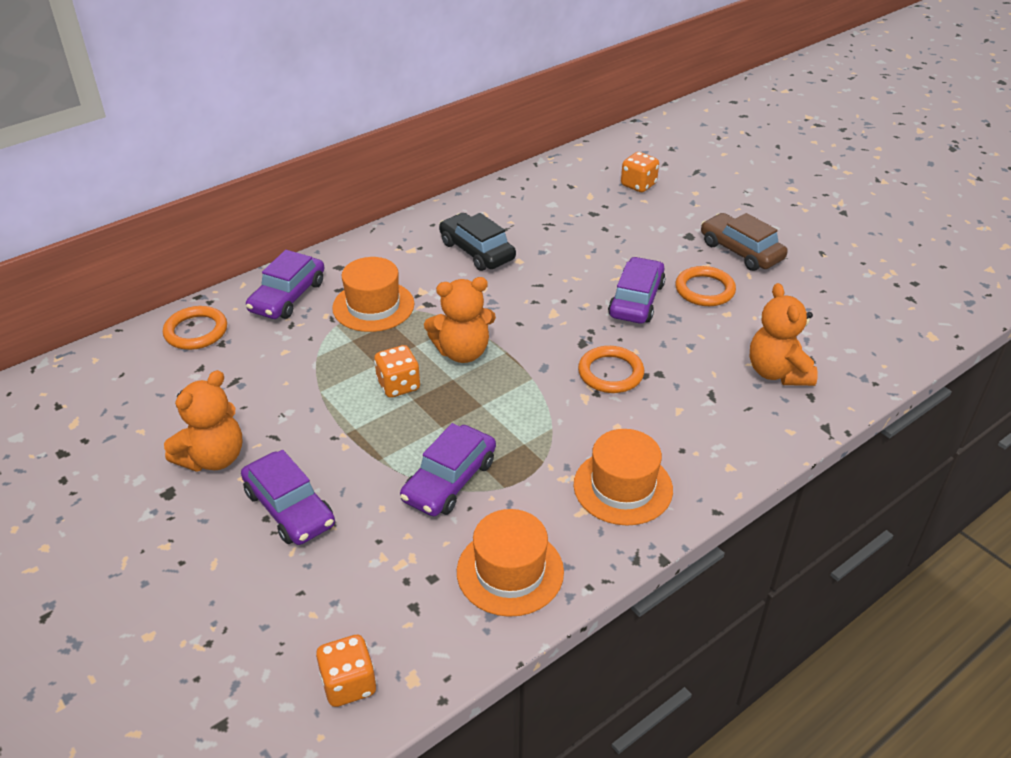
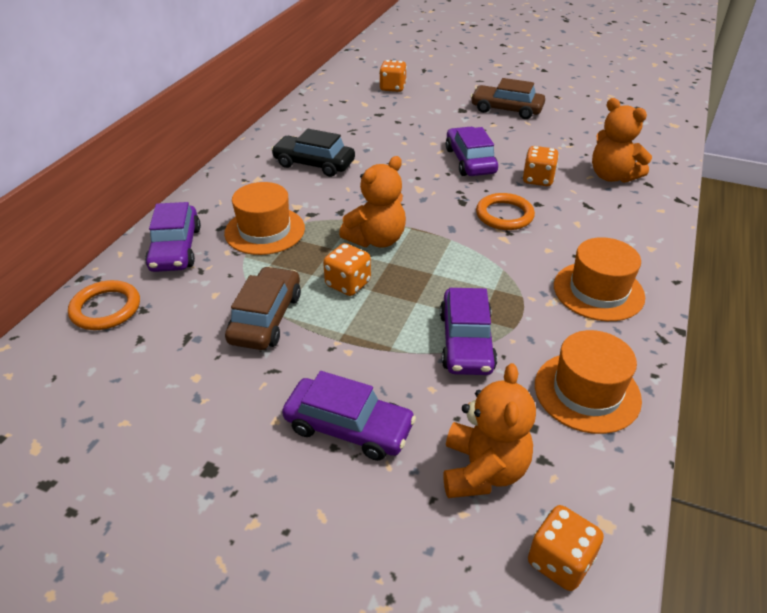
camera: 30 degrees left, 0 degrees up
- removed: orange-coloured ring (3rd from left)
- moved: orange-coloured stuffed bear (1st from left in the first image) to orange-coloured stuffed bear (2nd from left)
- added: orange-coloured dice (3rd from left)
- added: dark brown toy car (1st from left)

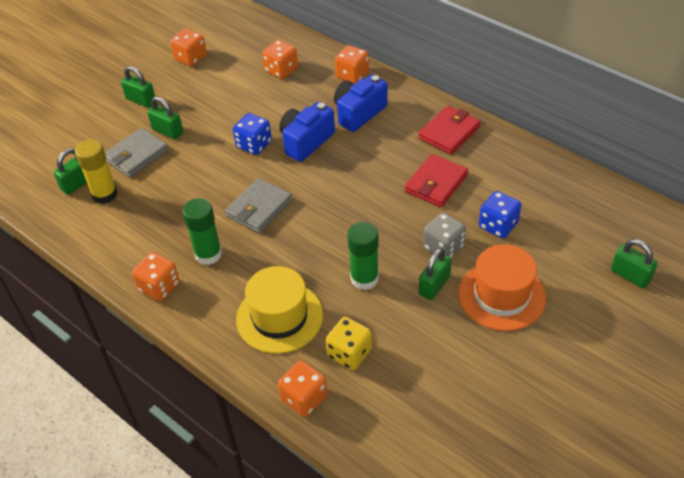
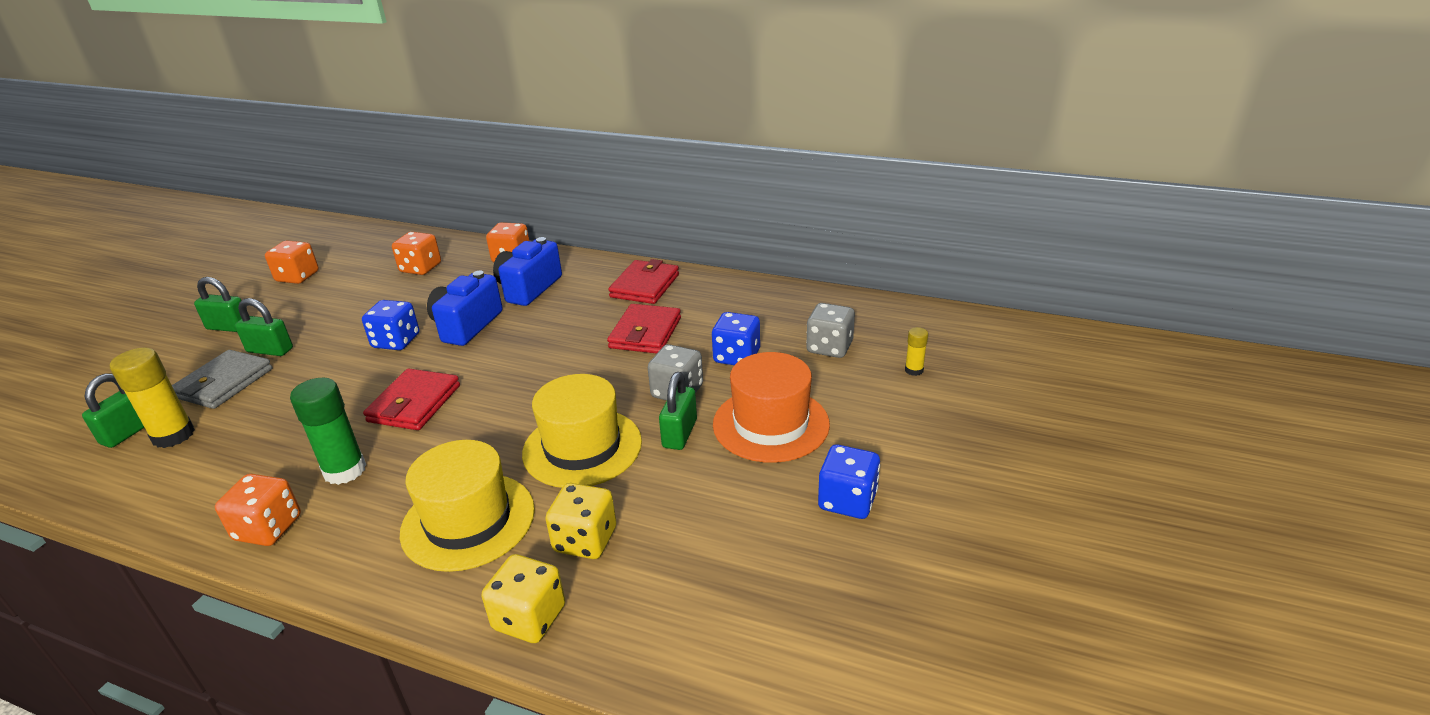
camera: 20 degrees left, 15 degrees down
- recoloured: gray billfold (2nd from left) to red billfold (1st from left)
- replaced: leaf-green glue stick (2nd from left) to yellow top hat (2nd from left)
- replaced: leaf-green lock (5th from left) to yellow glue stick (2nd from left)
- recoloured: orange-coloured dice (4th from left) to yellow dice (1st from left)
- added: gray dice (2nd from left)
- added: cobalt dice (3rd from left)

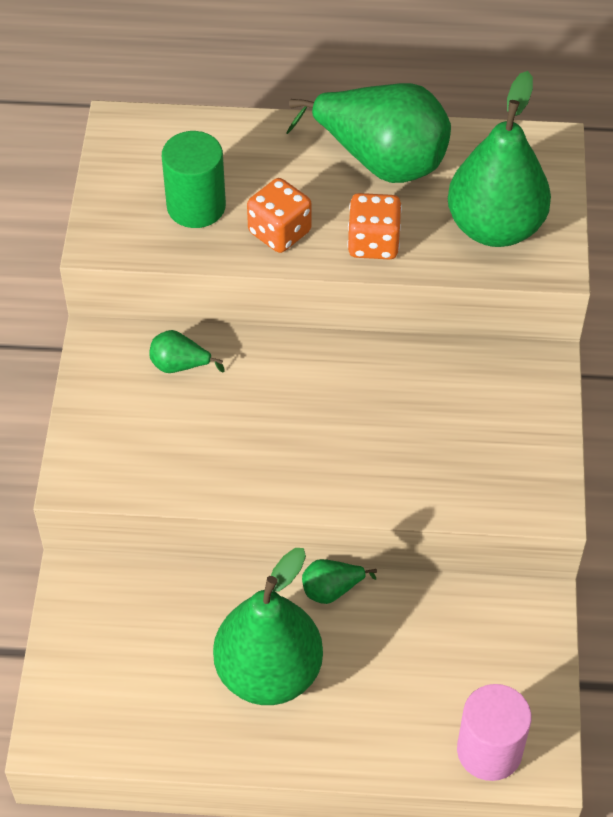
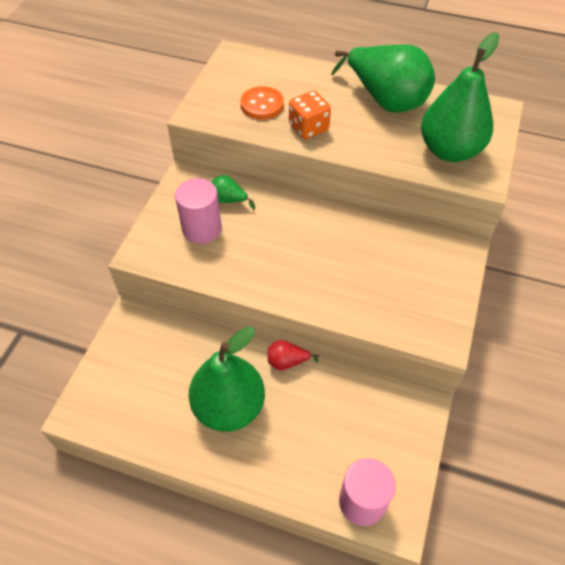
camera: 15 degrees right, 0 degrees up
- replaced: leaf-green cylinder shape to orange-coloured sewing button
- removed: orange-coloured dice (2nd from left)
- recoloured: leaf-green pear fruit (3rd from left) to red pear fruit
- added: rosy cylinder shape (1st from left)

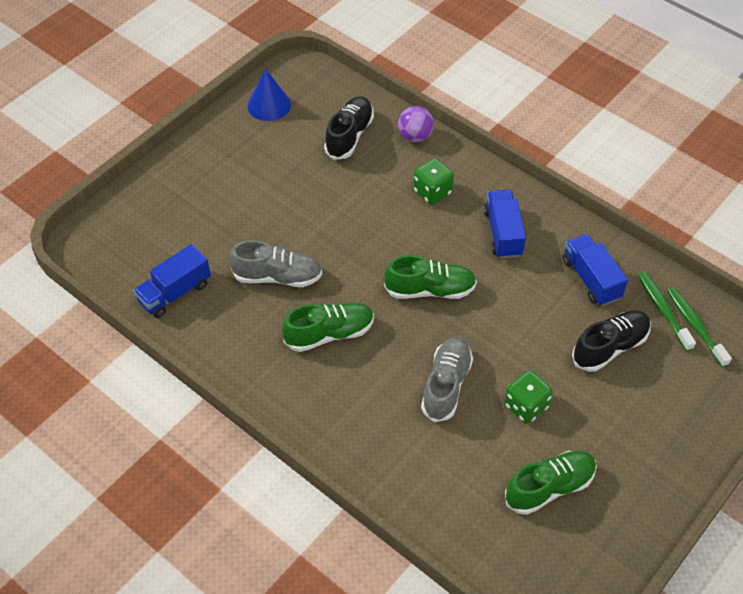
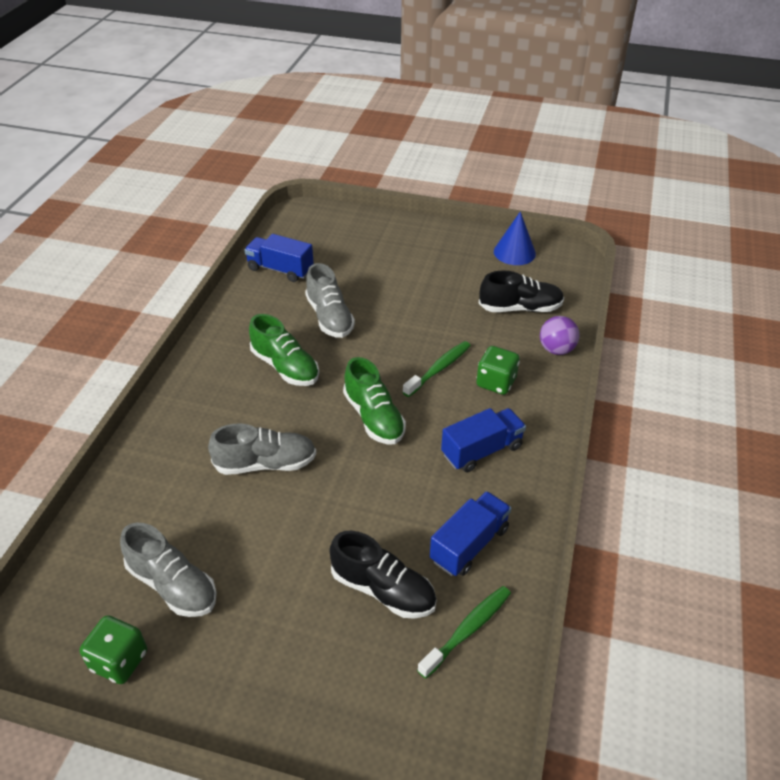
camera: 65 degrees right, 10 degrees down
- moved: leaf-green tooth brush (2nd from left in the first image) to leaf-green tooth brush (1st from left)
- moved: leaf-green dice (2nd from left in the first image) to leaf-green dice (1st from left)
- recoloured: leaf-green shoe (3rd from left) to gray shoe (1st from left)

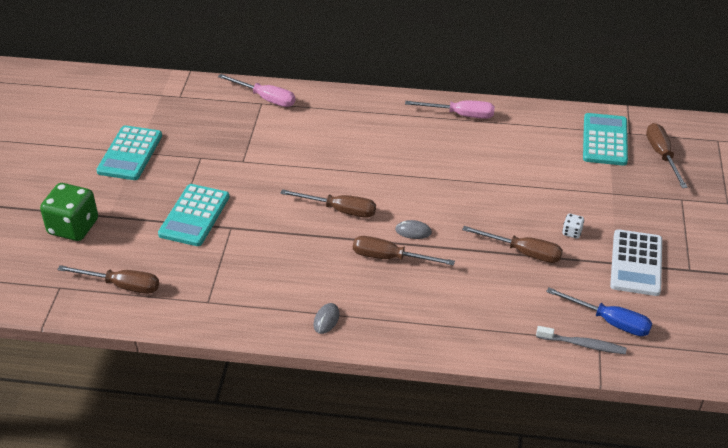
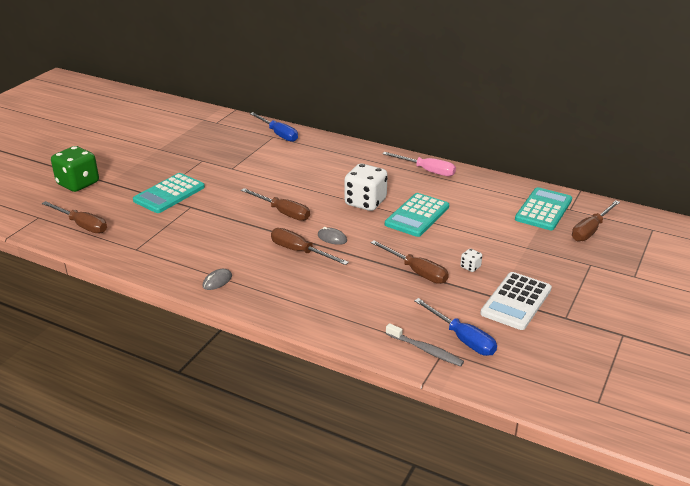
camera: 20 degrees right, 10 degrees down
- recoloured: rosy flat screwdriver (1st from left) to cobalt flat screwdriver (1st from left)
- turned: dark brown flat screwdriver (5th from left) 150 degrees counterclockwise
- moved: aqua calculator (1st from left in the first image) to aqua calculator (2nd from left)
- added: snow-white dice (1st from left)

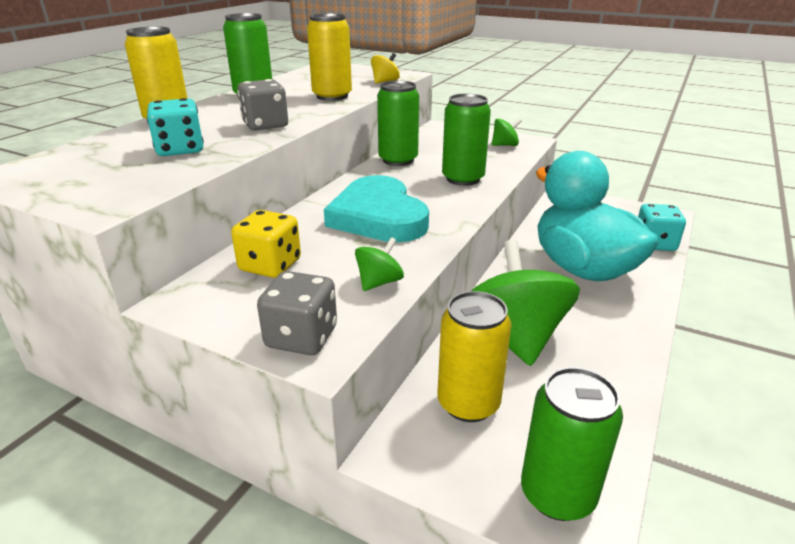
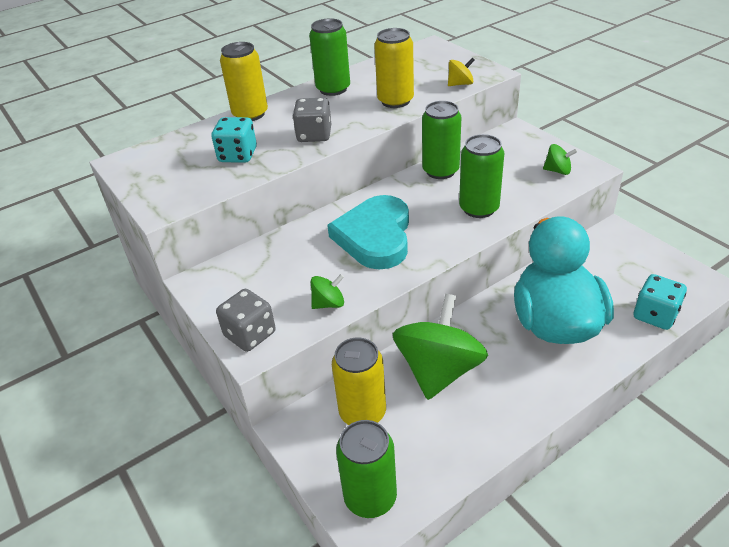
camera: 30 degrees right, 10 degrees up
- removed: yellow dice

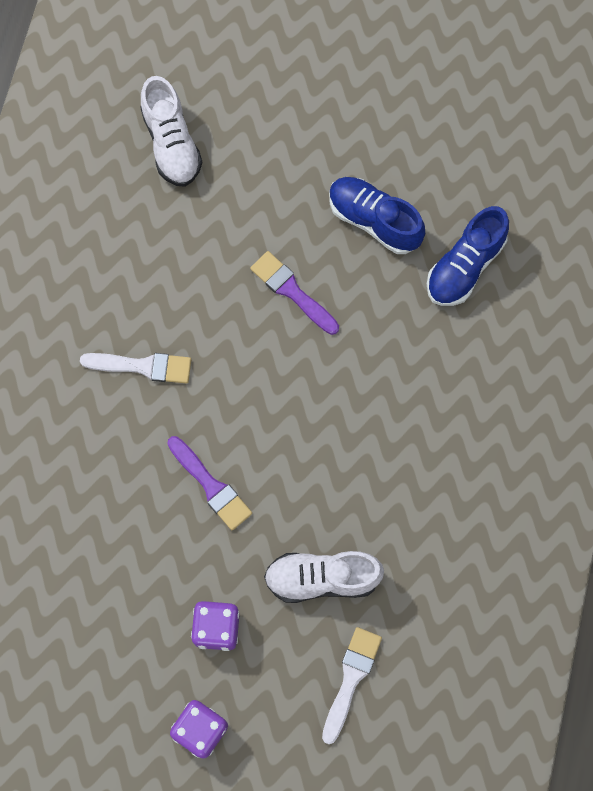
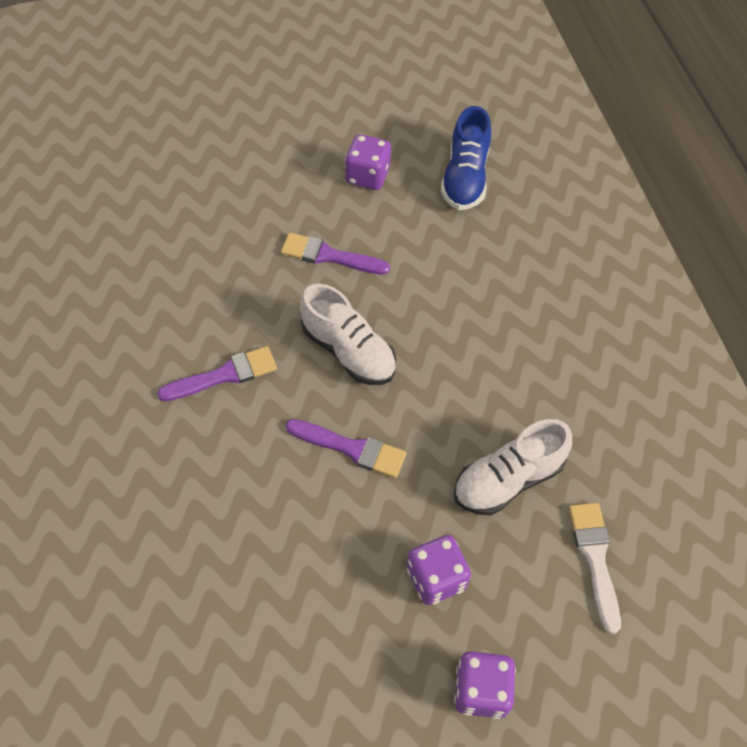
camera: 30 degrees left, 15 degrees down
- moved: snow-white shoe (1st from left)
- replaced: cobalt shoe (1st from left) to purple dice (1st from left)
- recoloured: snow-white paint brush (1st from left) to purple paint brush (1st from left)

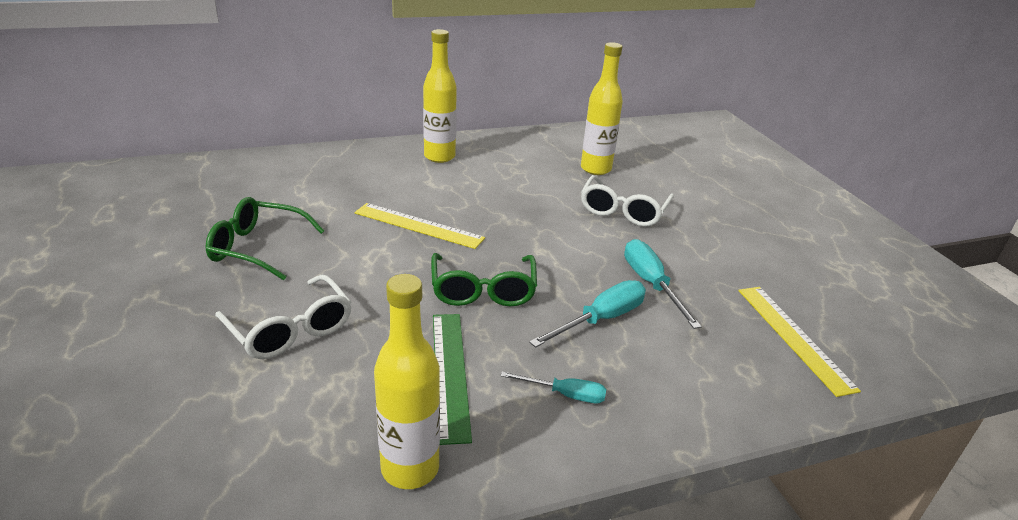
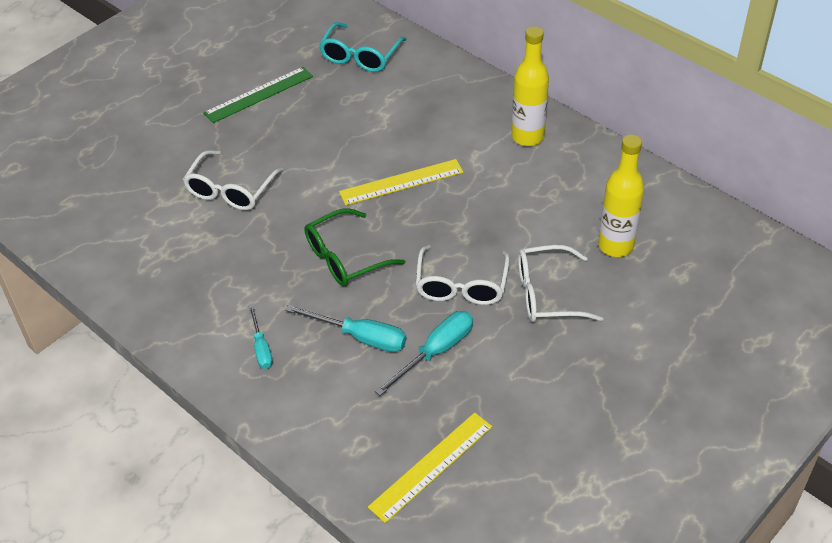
camera: 65 degrees right, 15 degrees up
- removed: leaf-green eyeglasses (1st from left)
- turned: yellow ruler (1st from left) 75 degrees clockwise
- removed: yellow bottle (1st from left)
- moved: leaf-green ruler
- added: aqua eyeglasses
- added: snow-white eyeglasses (2nd from left)

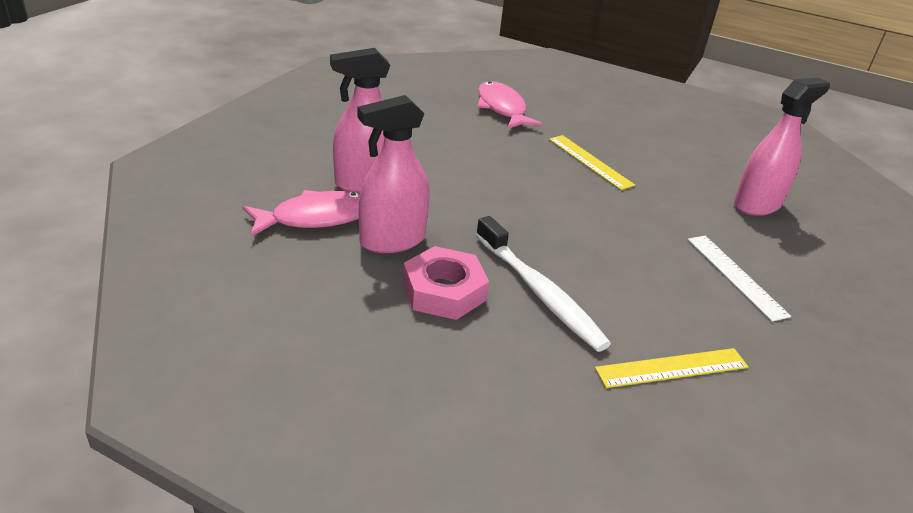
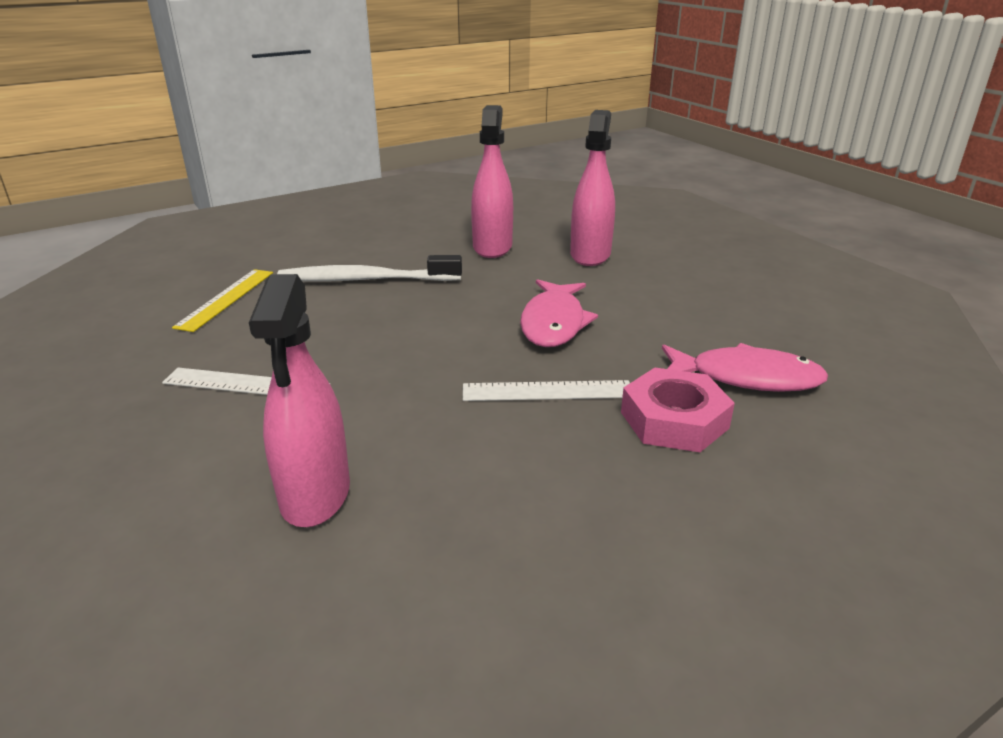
camera: 125 degrees right, 5 degrees down
- recoloured: yellow ruler (1st from left) to snow-white ruler (2nd from left)
- moved: rosy fish figure (1st from left)
- moved: rosy hex nut

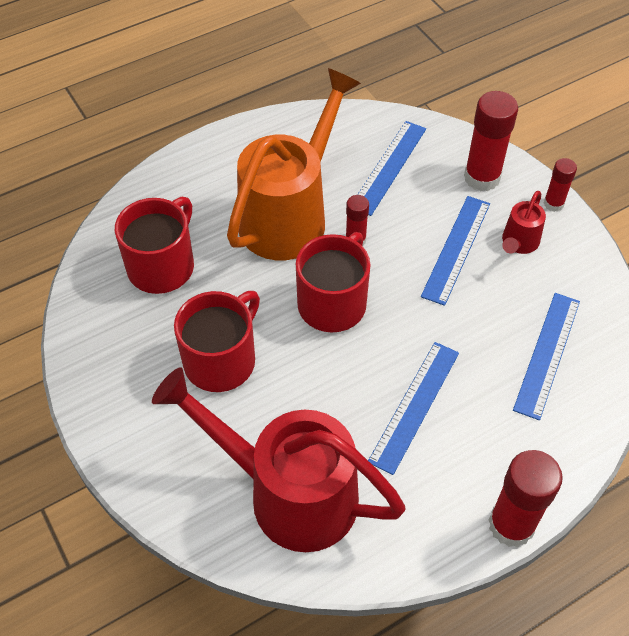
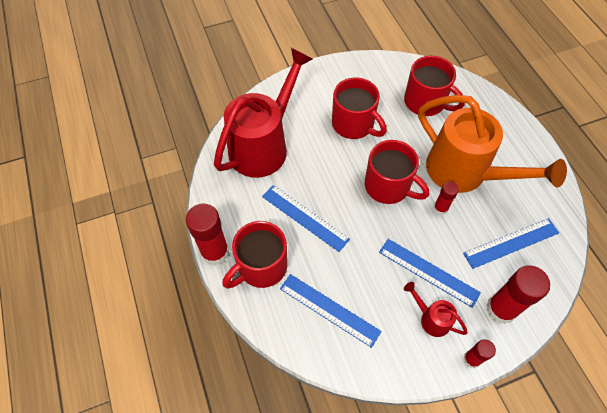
camera: 100 degrees right, 5 degrees up
- turned: cobalt ruler (1st from left in the first image) 60 degrees counterclockwise
- added: red coffee mug (1st from left)

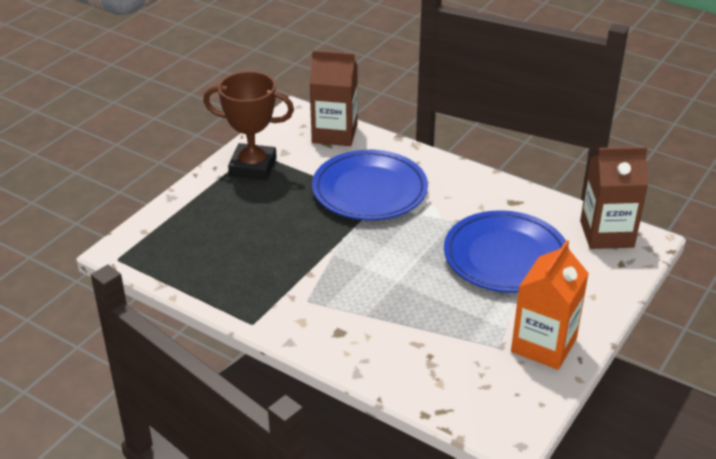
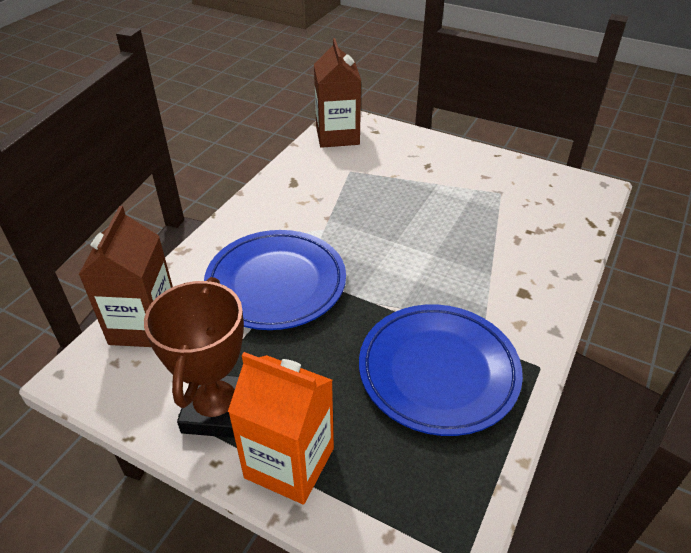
camera: 95 degrees left, 5 degrees up
- moved: cobalt dinner plate (2nd from left)
- moved: orange-coloured juice carton

